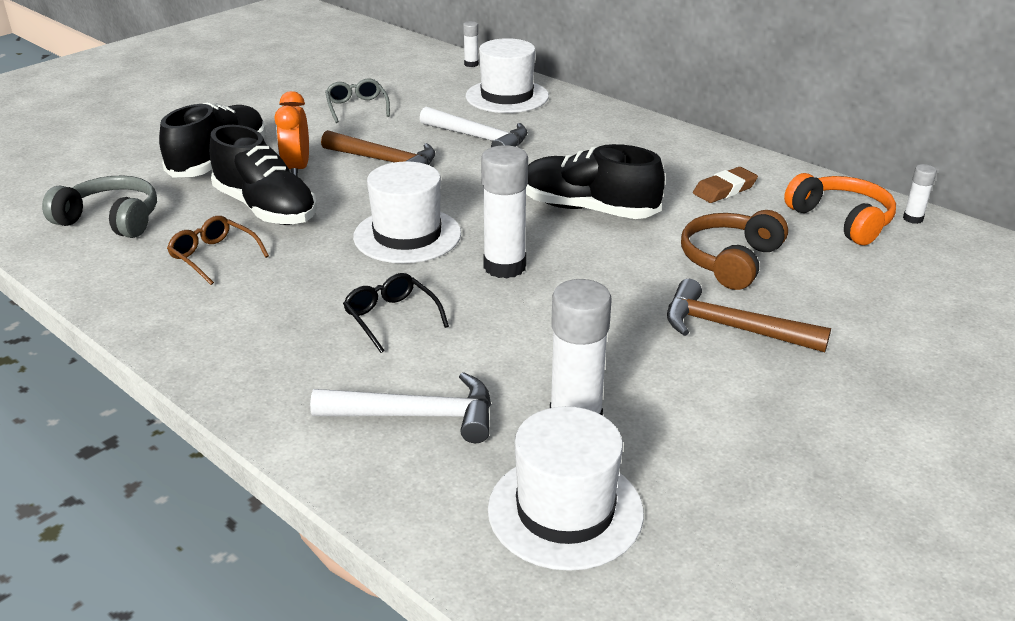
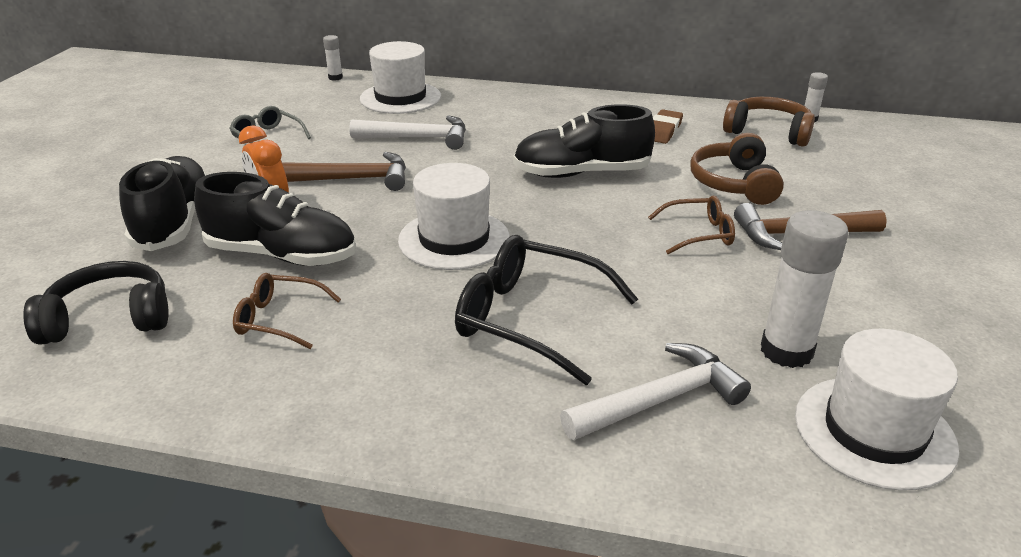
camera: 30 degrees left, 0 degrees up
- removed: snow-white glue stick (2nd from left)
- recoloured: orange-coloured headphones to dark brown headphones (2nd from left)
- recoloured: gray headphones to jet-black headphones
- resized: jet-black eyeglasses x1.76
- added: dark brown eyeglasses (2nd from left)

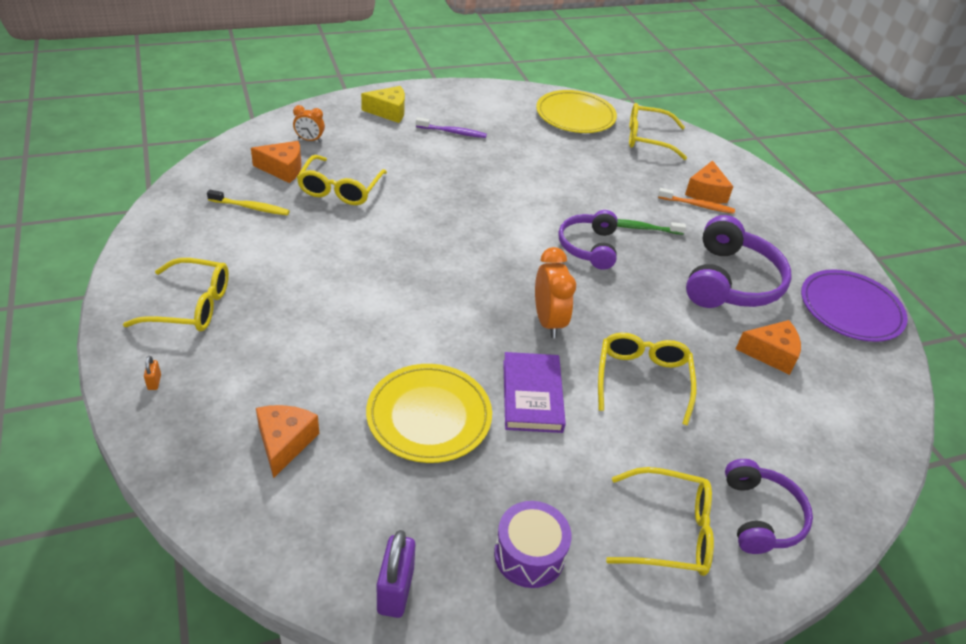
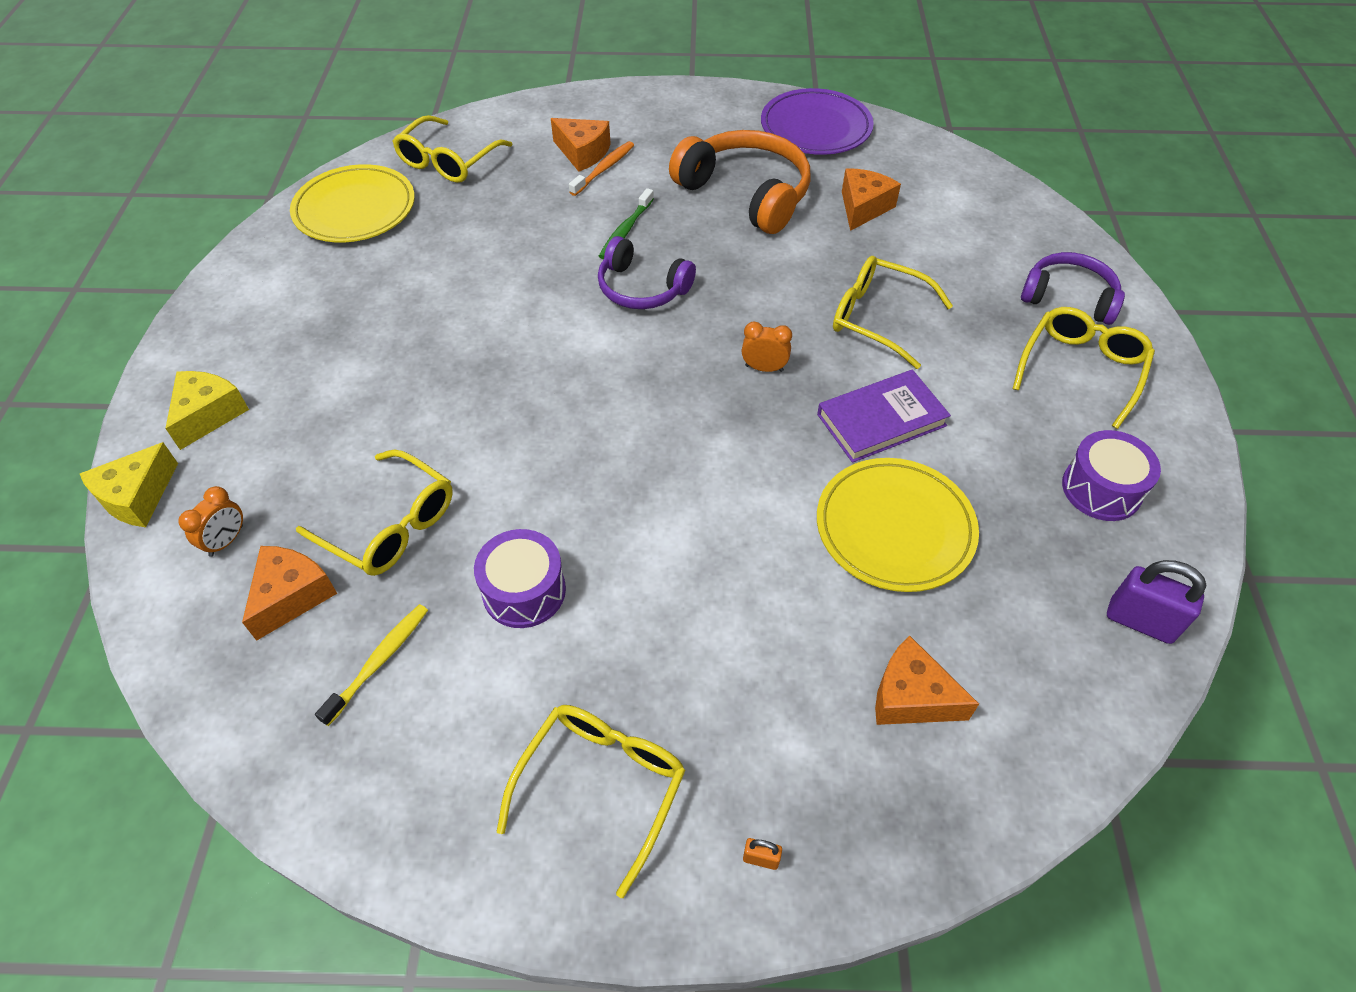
camera: 65 degrees left, 10 degrees up
- removed: purple tooth brush
- recoloured: purple headphones (2nd from left) to orange-coloured headphones
- resized: orange-coloured clock (2nd from left) x0.59
- turned: purple book 45 degrees counterclockwise
- added: yellow piece of cheese (1st from left)
- added: purple snare drum (1st from left)

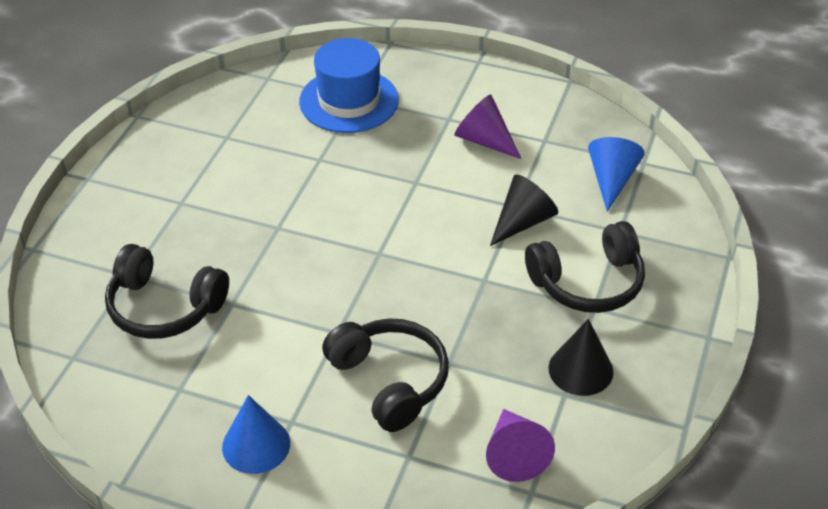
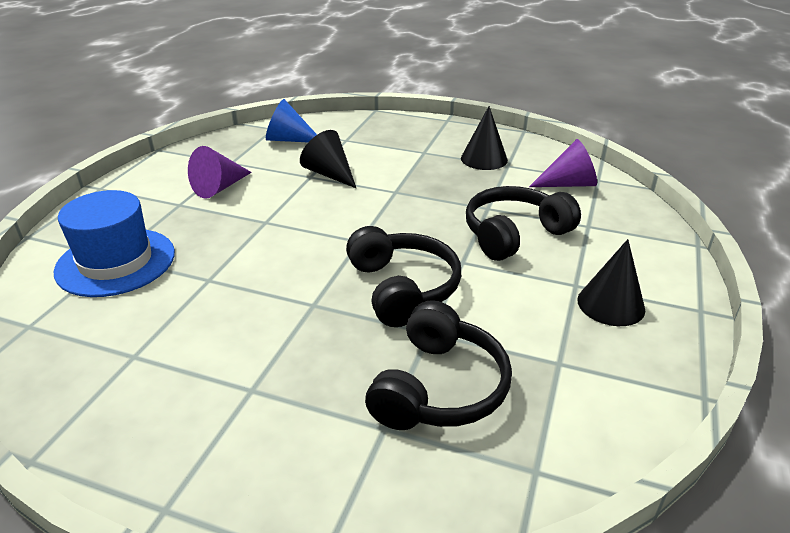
camera: 90 degrees left, 10 degrees down
- moved: jet-black headphones (3rd from left in the first image) to jet-black headphones (1st from left)
- recoloured: cobalt solid cone (1st from left) to jet-black solid cone (3rd from left)

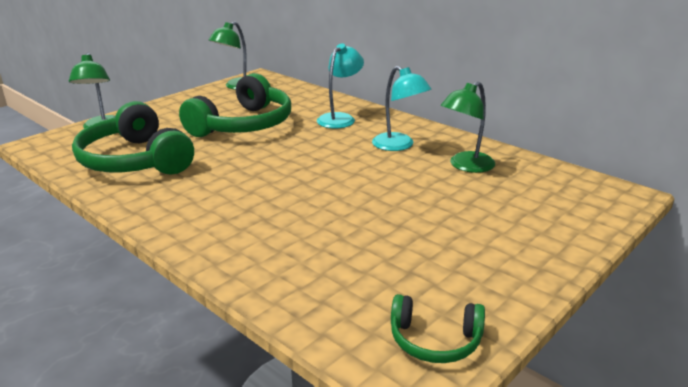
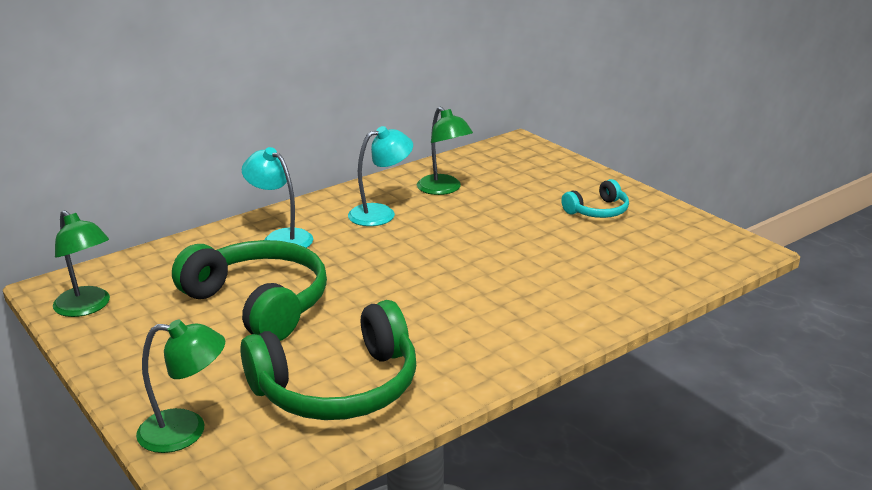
camera: 80 degrees left, 0 degrees up
- removed: leaf-green headphones (3rd from left)
- added: aqua headphones

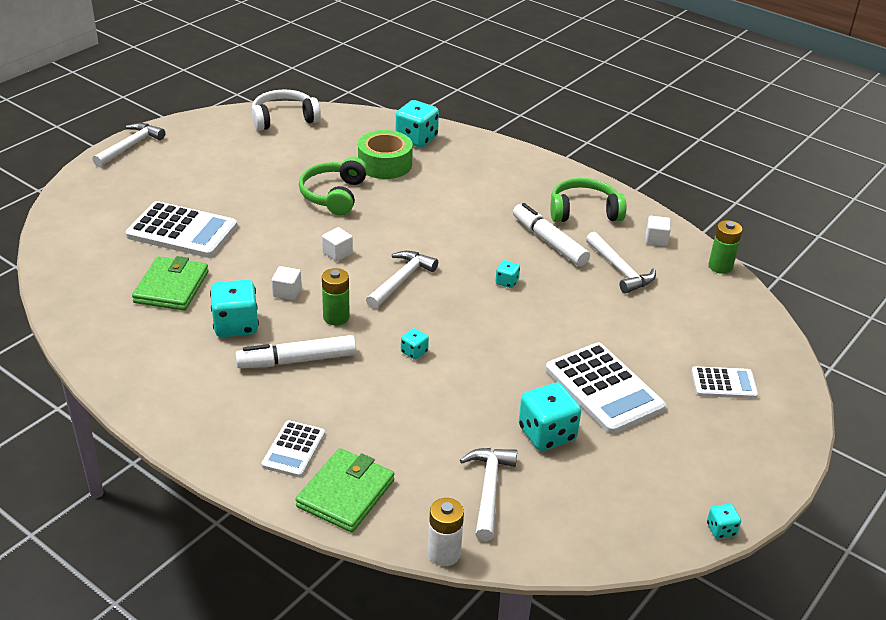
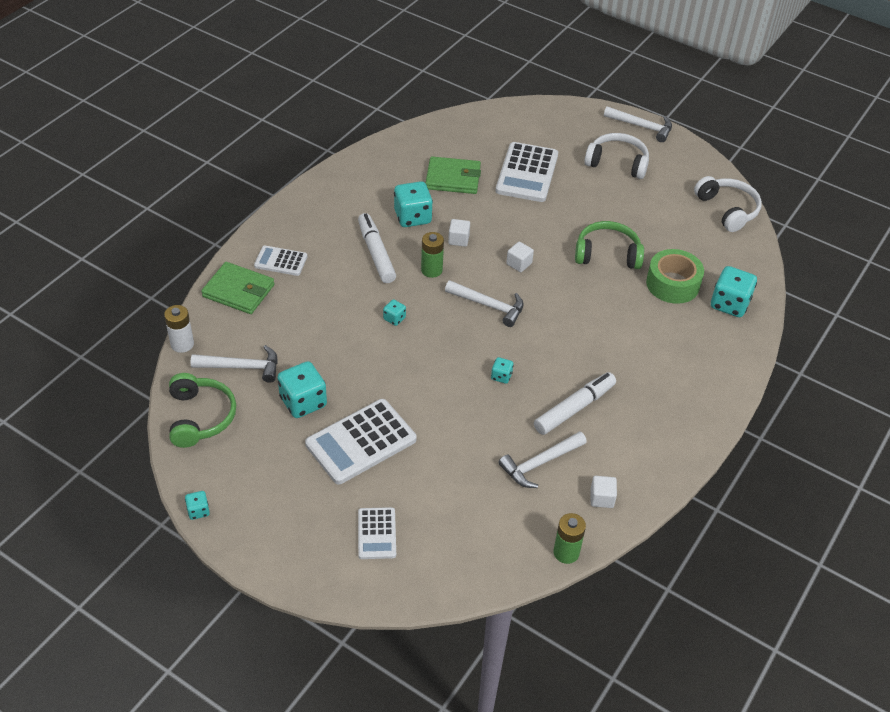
camera: 85 degrees right, 10 degrees up
- moved: leaf-green headphones (2nd from left in the first image) to leaf-green headphones (1st from left)
- added: snow-white headphones (1st from left)

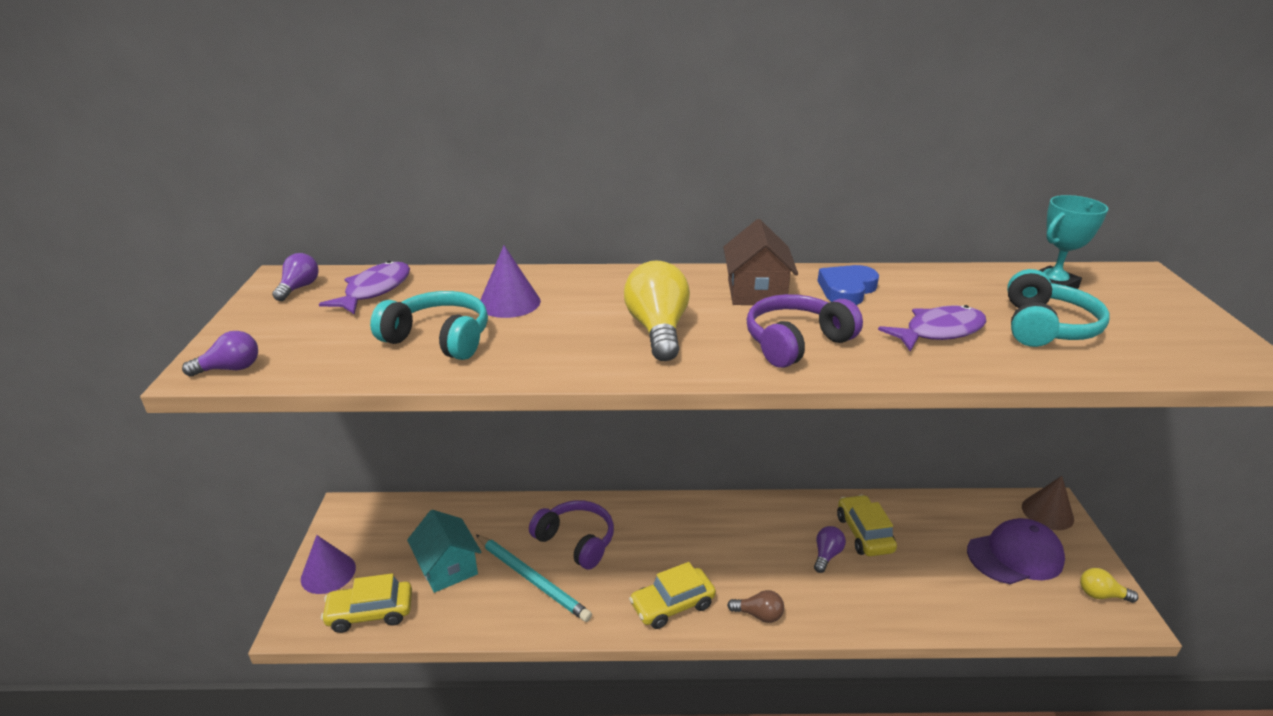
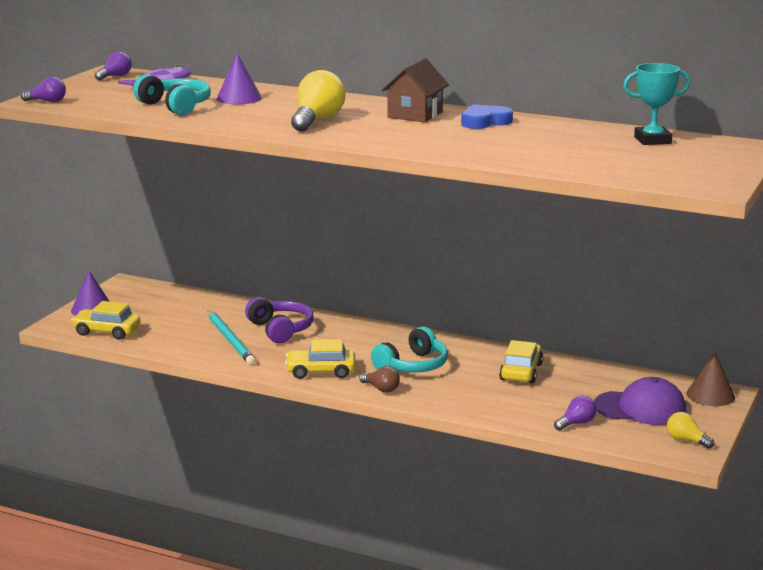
camera: 25 degrees right, 10 degrees down
- moved: aqua headphones (2nd from left)
- removed: purple headphones (2nd from left)
- removed: purple fish figure (2nd from left)
- removed: aqua toy house
- moved: purple light bulb (3rd from left)

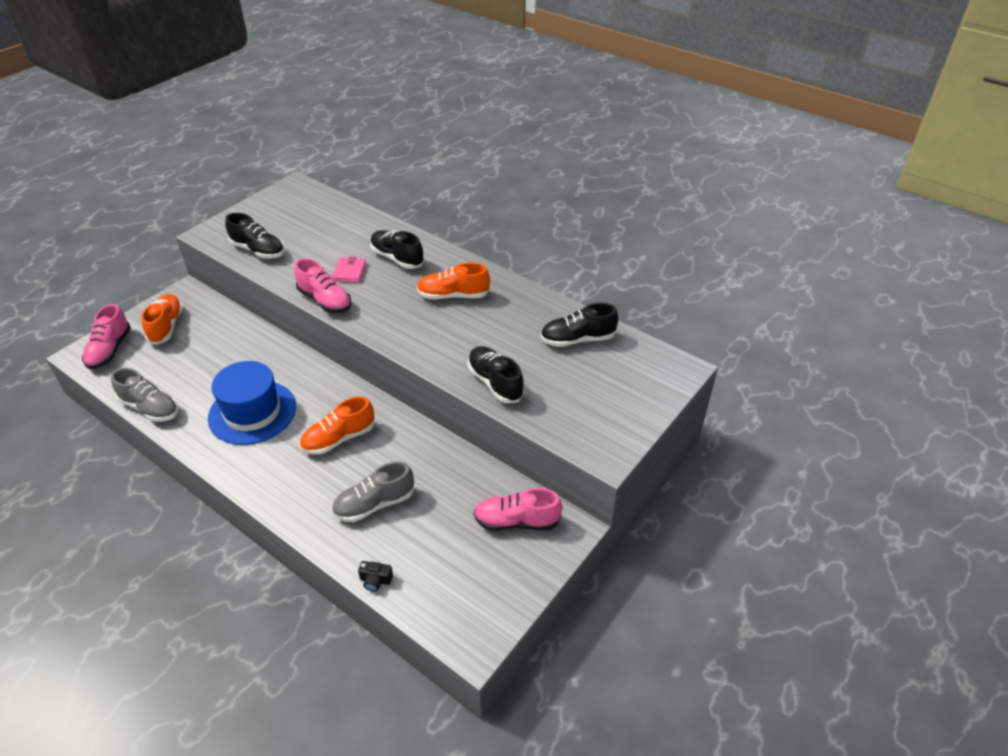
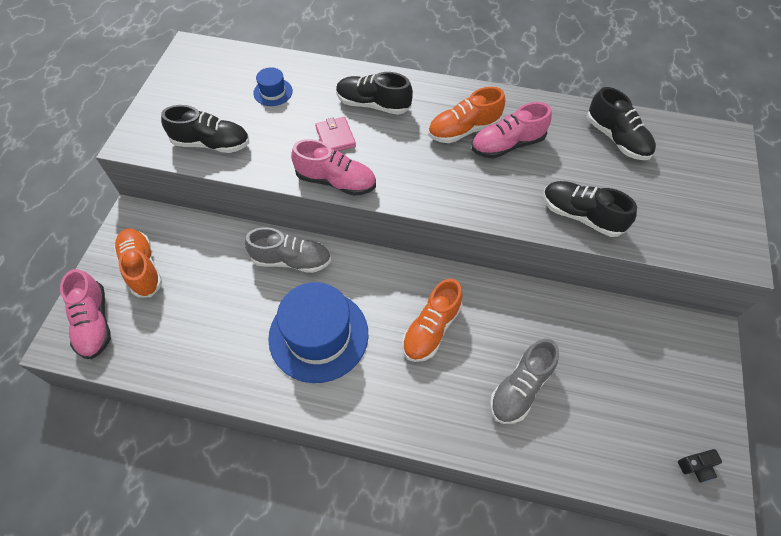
camera: 25 degrees left, 15 degrees up
- turned: jet-black shoe (4th from left) 90 degrees counterclockwise
- moved: gray shoe (1st from left)
- moved: rosy shoe (3rd from left)
- moved: jet-black camera
- added: cobalt top hat (1st from left)

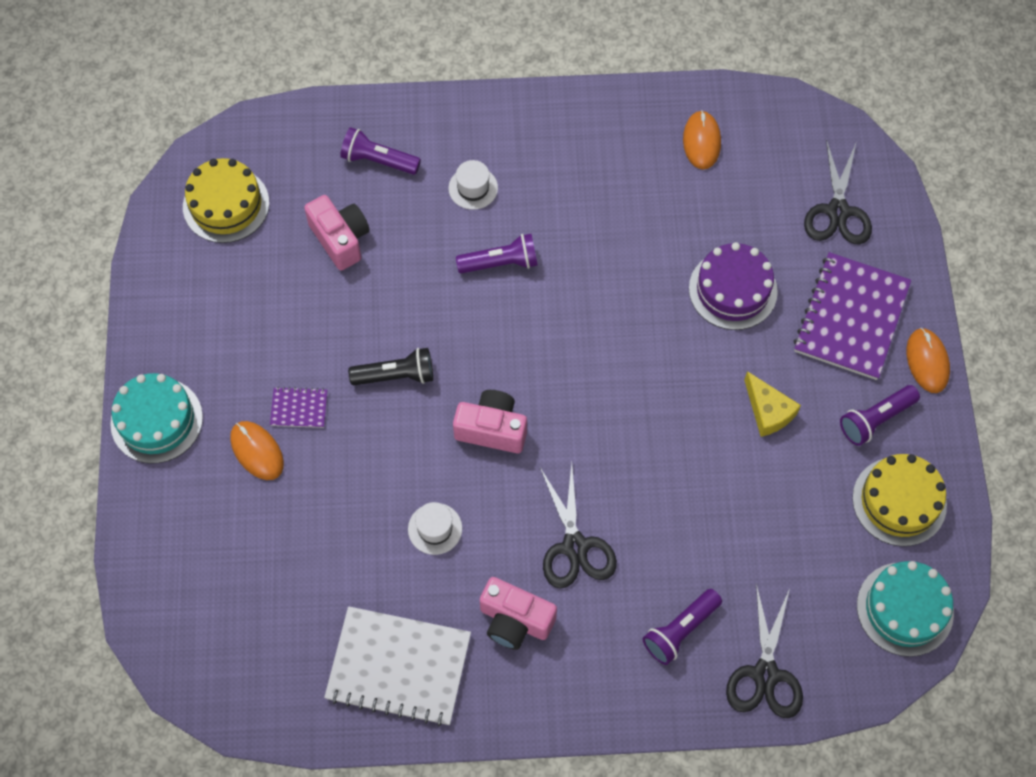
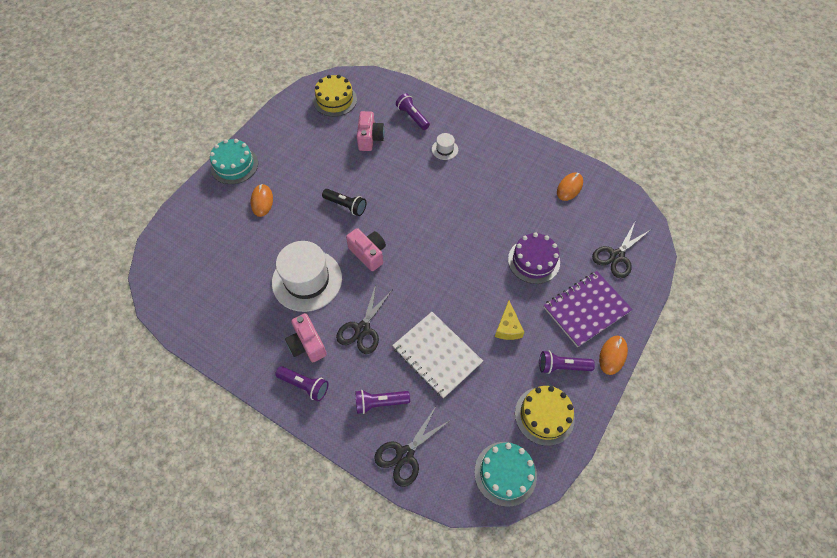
camera: 35 degrees right, 5 degrees down
- moved: purple flashlight (2nd from left in the first image) to purple flashlight (1st from left)
- removed: purple exercise book (1st from left)
- resized: snow-white top hat (1st from left) x2.30
- moved: snow-white exercise book

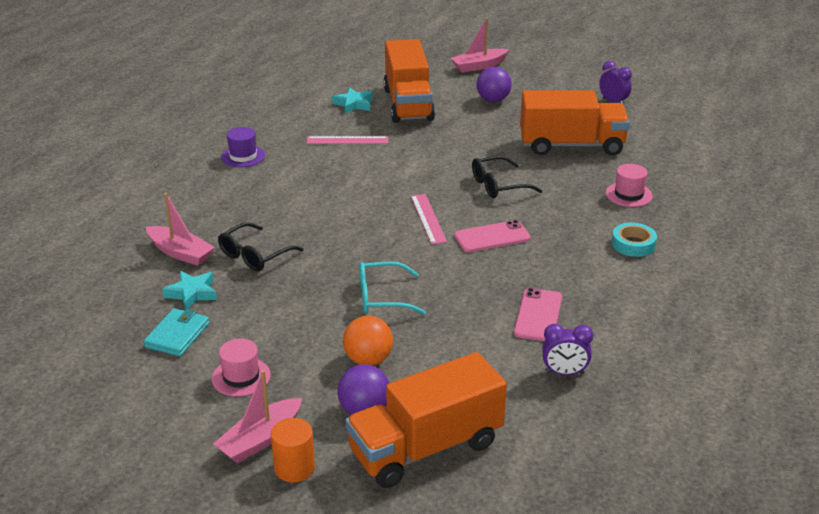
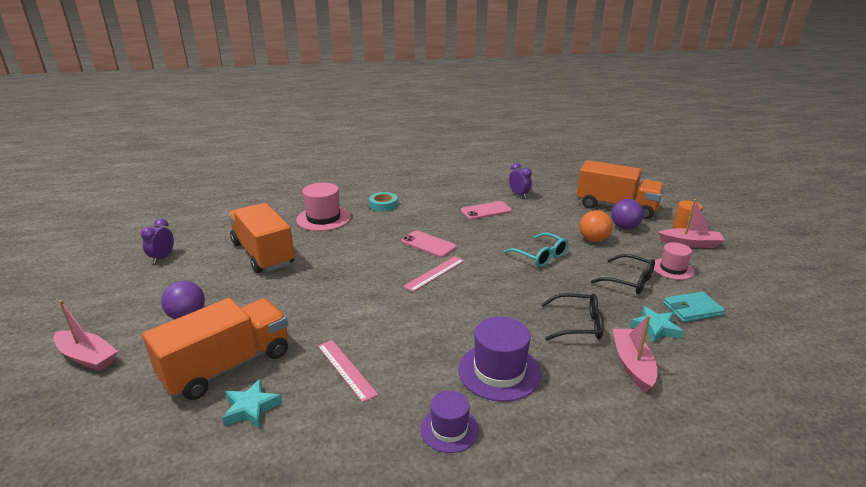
camera: 125 degrees left, 5 degrees down
- moved: jet-black eyeglasses (2nd from left)
- resized: rosy top hat (2nd from left in the first image) x1.59
- added: purple top hat (2nd from left)

